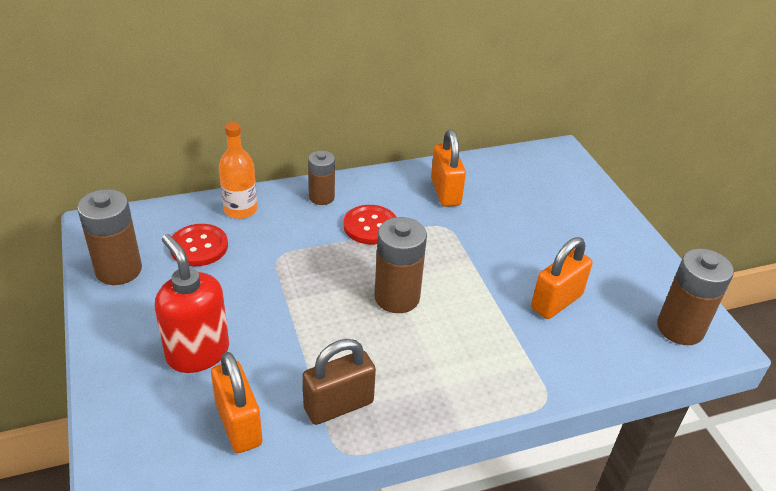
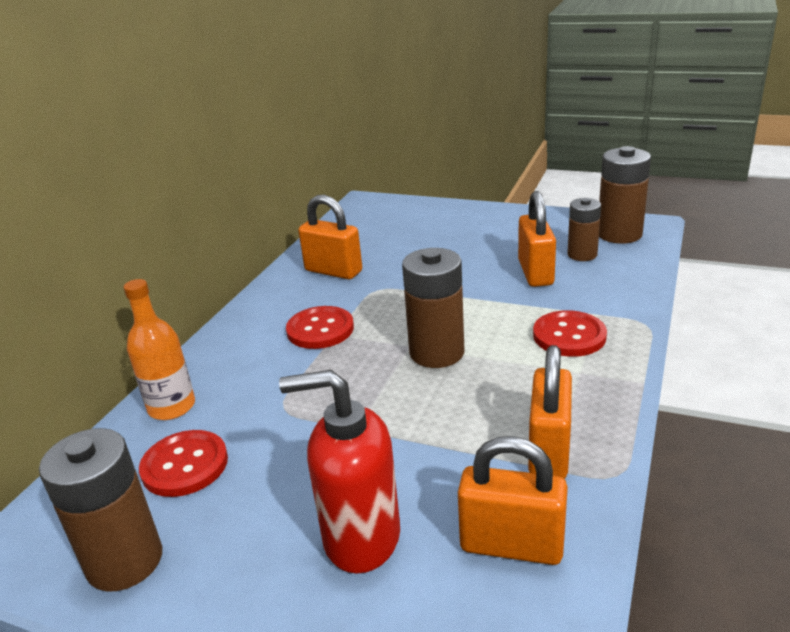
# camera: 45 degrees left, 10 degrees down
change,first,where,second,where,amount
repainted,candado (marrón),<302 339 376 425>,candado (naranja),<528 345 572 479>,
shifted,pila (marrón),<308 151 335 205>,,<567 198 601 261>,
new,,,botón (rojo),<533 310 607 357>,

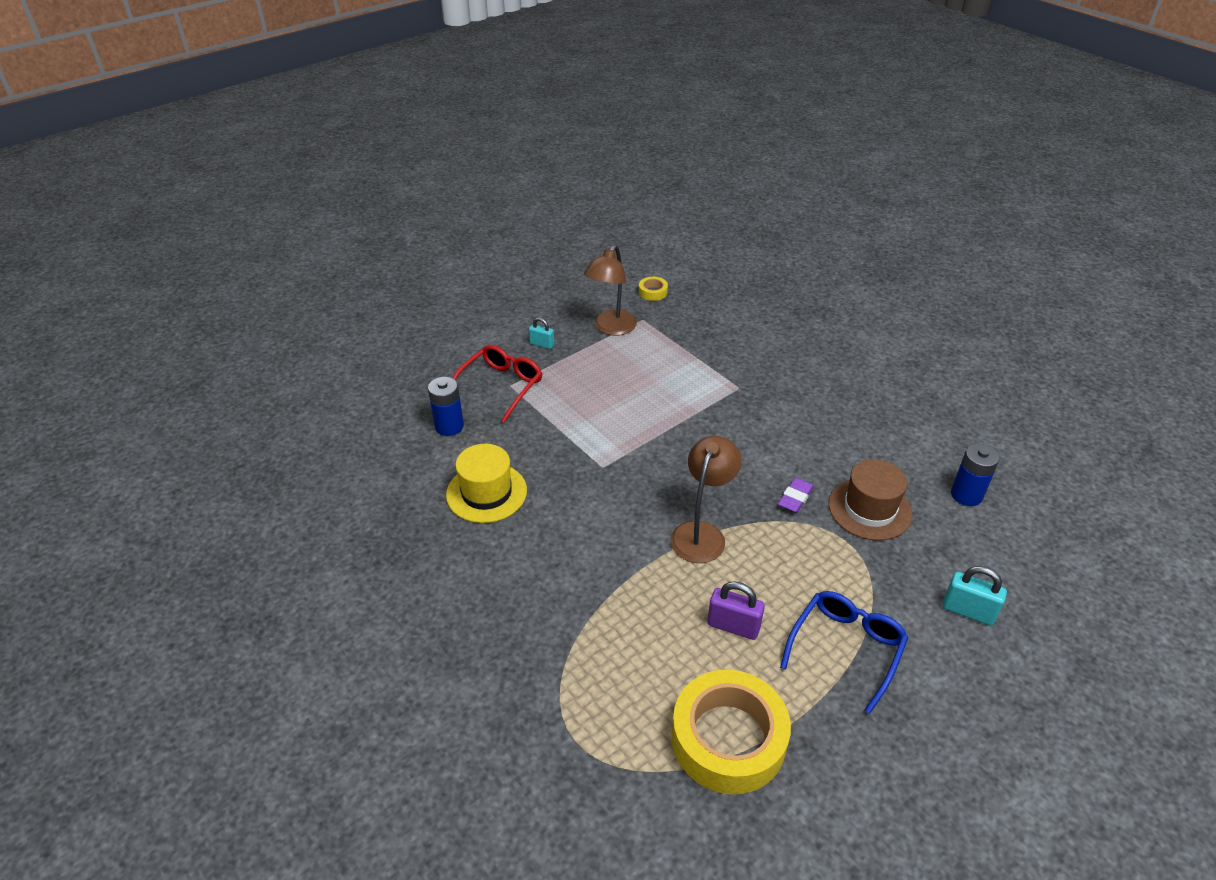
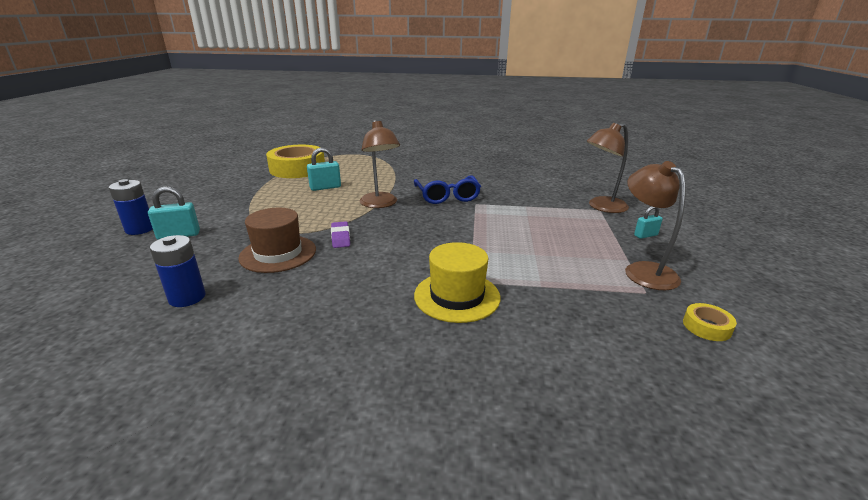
# camera: 135 degrees right, 15 degrees down
change,first,where,second,where,amount
shifted,pila (azul),<428 377 464 436>,,<109 179 153 235>,
shifted,sombrero (amarillo),<446 444 527 523>,,<414 242 501 323>,
swapped,gafas (rojo),<452 345 542 423>,lámpara (marrón),<586 123 629 213>,
repainted,candado (morado),<707 581 765 640>,candado (turquesa),<307 148 341 191>,
shifted,gafas (azul),<780 591 908 714>,,<414 175 481 204>,

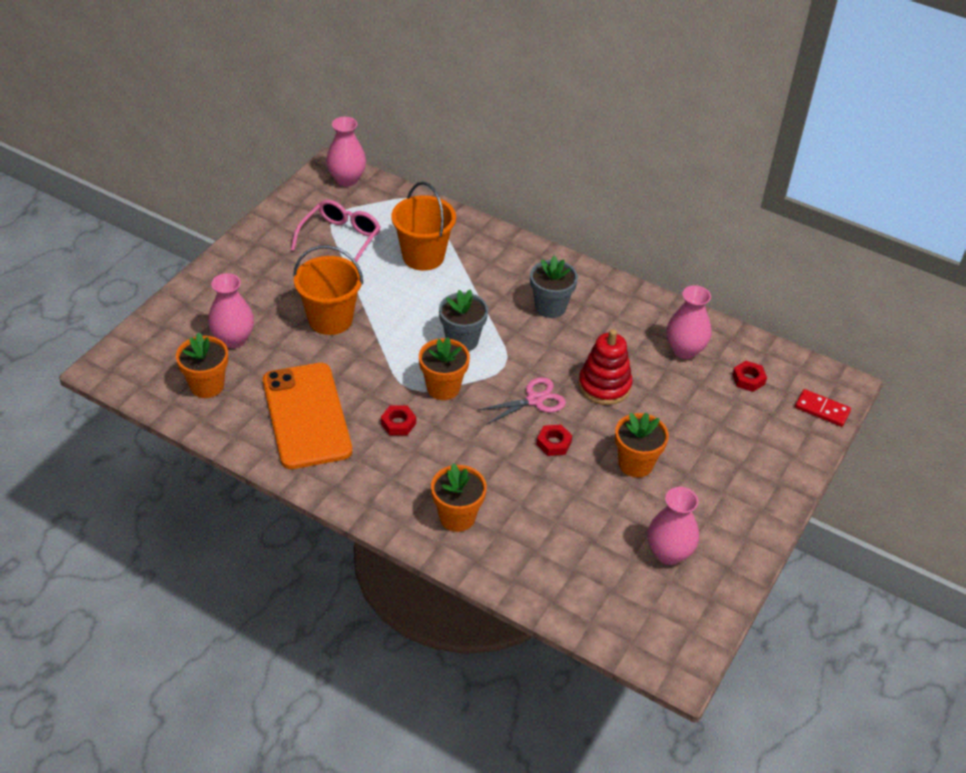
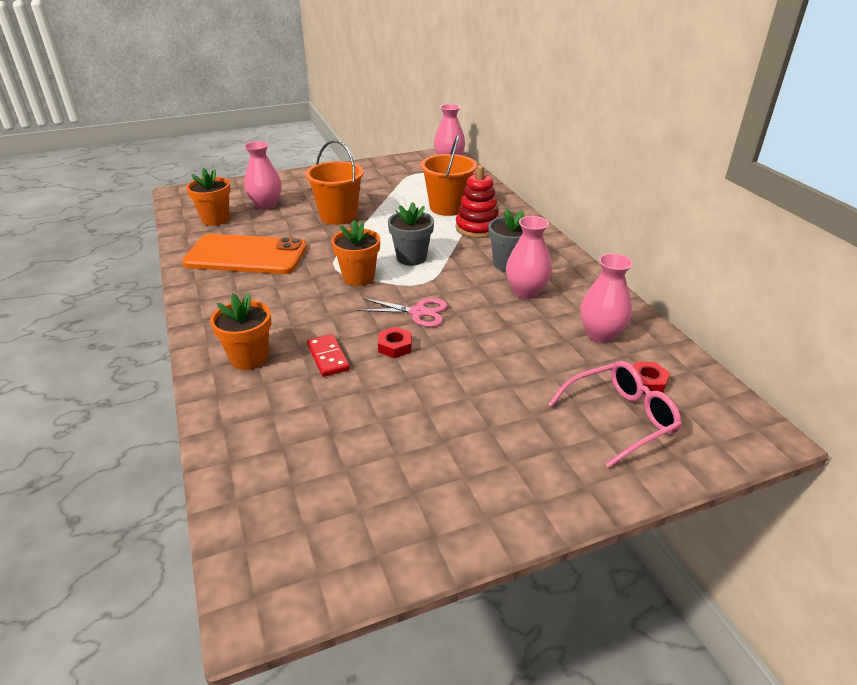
# camera: 40 degrees right, 10 degrees down
change,first,where,second,where,amount
rotated,móvil (naranja),<263 363 352 469>,,<182 234 307 274>,75 degrees clockwise
shifted,gafas (rosa),<291 200 380 262>,,<548 361 682 468>,
gone,tuerca (rojo),<381 405 416 435>,,,
shifted,juguete apilable (rojo),<578 329 632 405>,,<456 165 500 238>,
gone,maceta (naranja),<615 412 669 478>,,,
shifted,florero (rosa),<647 487 699 565>,,<506 216 552 299>,
shifted,ficha de dominó (rojo),<795 389 851 427>,,<307 334 350 377>,

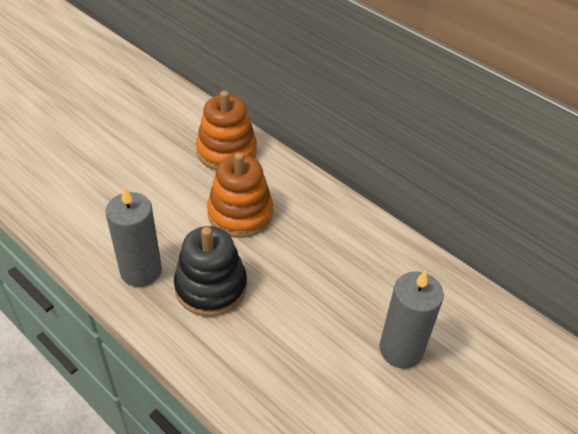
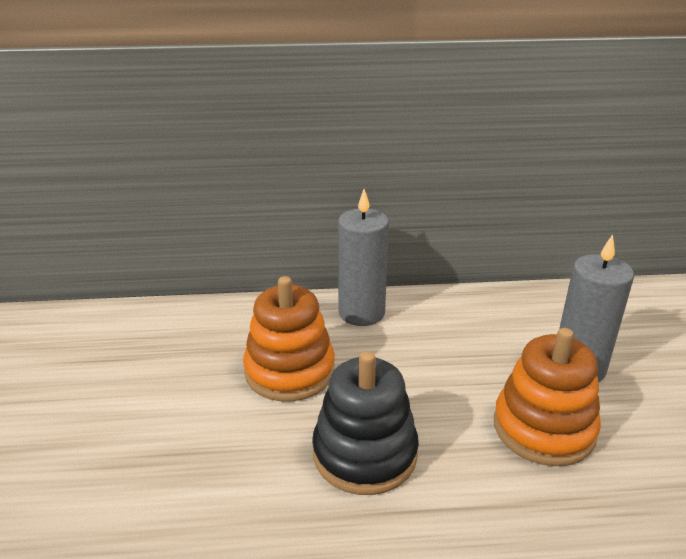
# camera: 45 degrees left, 15 degrees down
change,first,where,second,where,amount
shifted,vela (gris),<106 187 162 287>,,<338 189 389 326>,
shifted,juguete apilable (naranja),<196 90 257 170>,,<494 328 601 466>,

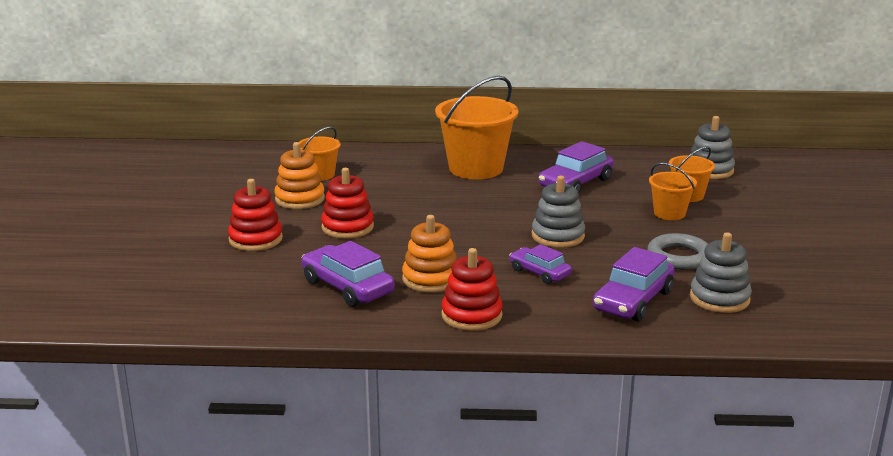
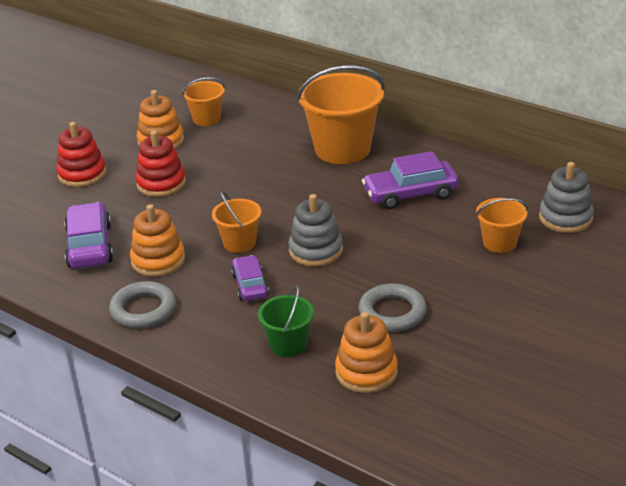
# camera: 35 degrees right, 10 degrees up
change,first,where,second,where,amount
swapped,juguete apilable (rojo),<441 248 503 331>,anillo (gris),<109 281 176 328>,
swapped,coche (morado),<593 247 675 322>,balde (verde),<258 285 314 357>,
shifted,balde (naranja),<649 163 697 220>,,<212 191 261 253>,
repainted,juguete apilable (gris),<690 232 752 313>,juguete apilable (naranja),<335 312 398 393>,

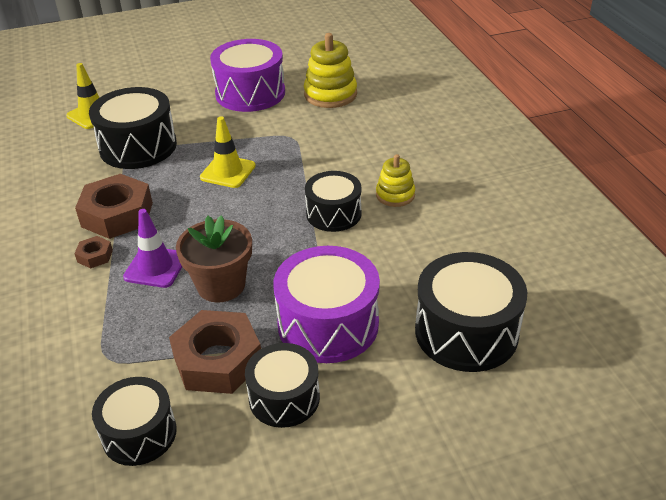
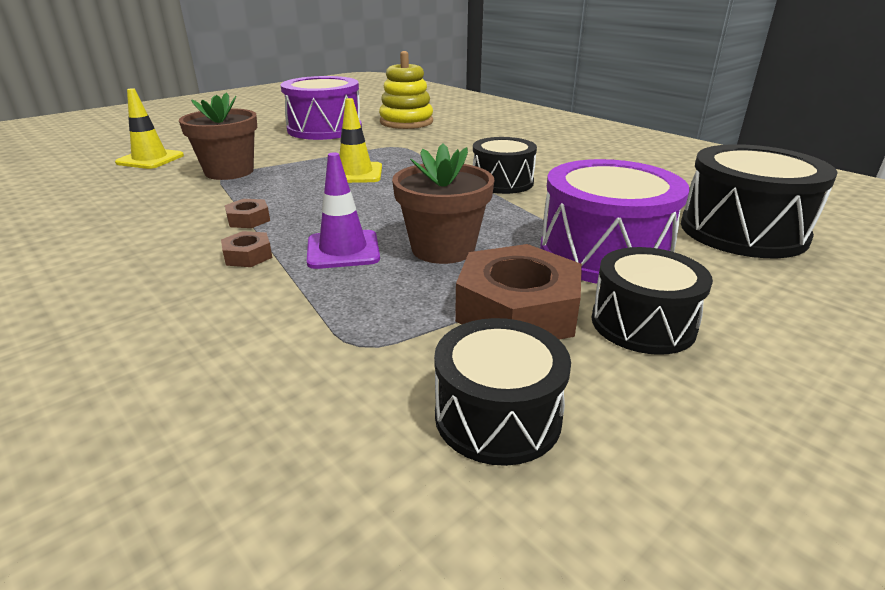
# camera: 25 degrees left, 10 degrees down
change,first,where,second,where,amount
scaled,tuerca (marrón),<75 174 153 239>,,<225 199 270 228>,x0.46
swapped,tambor (negro),<89 87 177 169>,maceta (marrón),<179 92 257 180>,
gone,juguete apilable (amarillo),<376 154 415 207>,,,

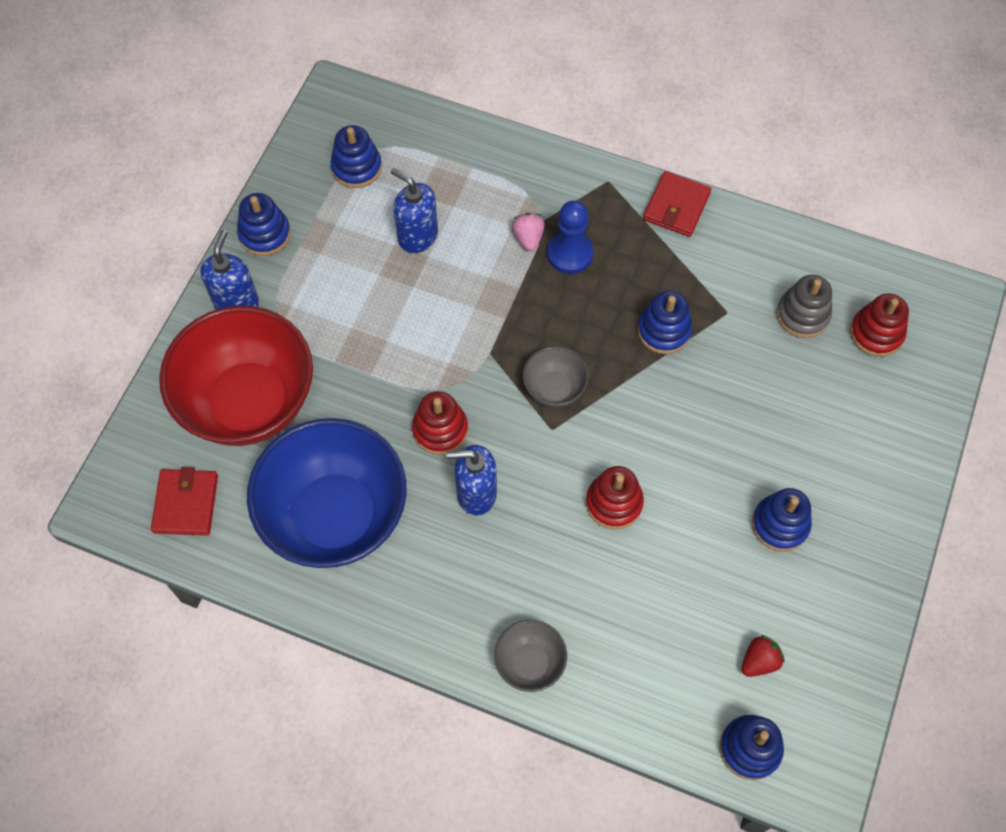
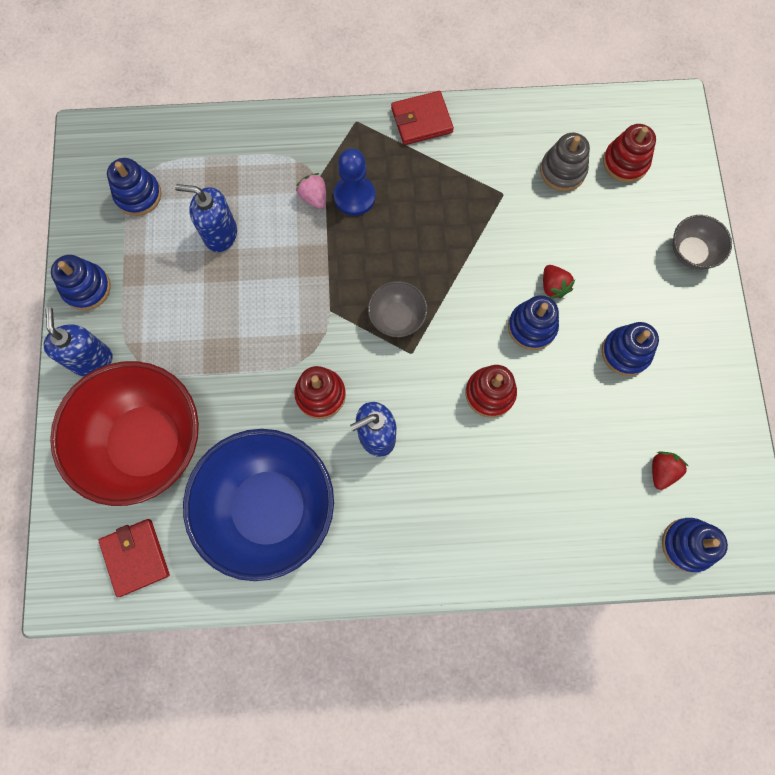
# camera: 25 degrees left, 10 degrees up
change,first,where,second,where,amount
shifted,cuenco (gris),<494 620 567 692>,,<673 215 732 270>,
shifted,juguete apilable (azul),<637 291 692 354>,,<508 295 559 350>,
rotated,cartera (rojo),<643 171 711 237>,,<391 91 454 145>,75 degrees clockwise
new,,,fresa (rojo),<543 265 575 299>,

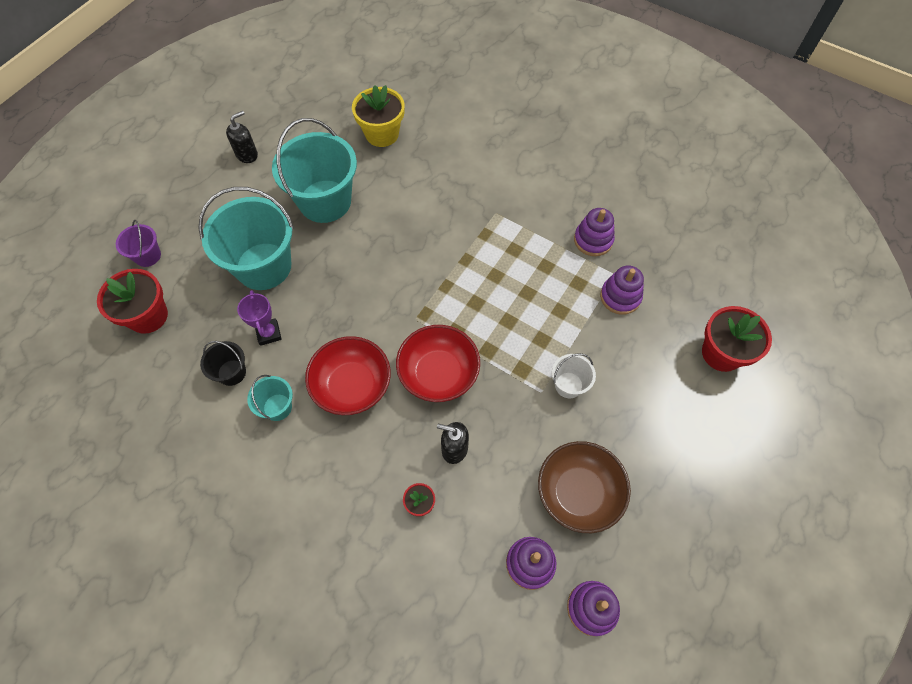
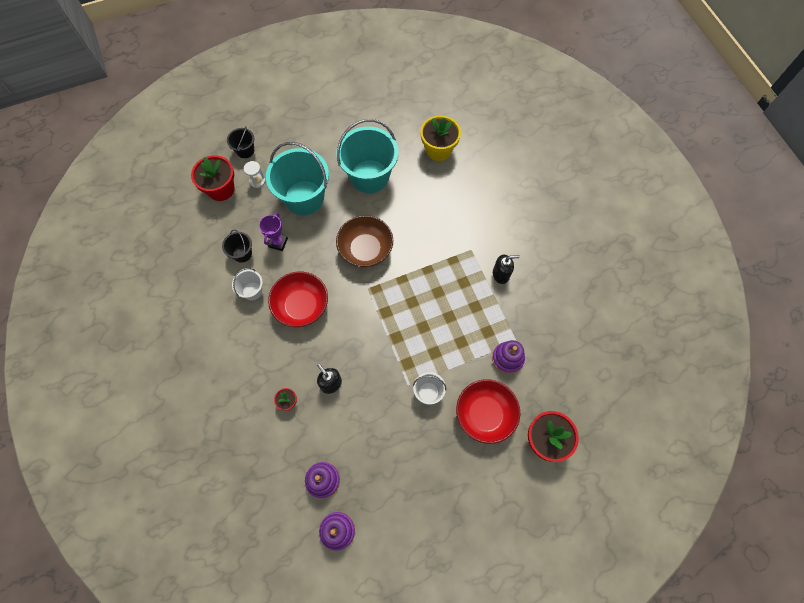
# camera: 35 degrees right, 5 degrees up
change,first,where,second,where,amount
repainted,balde (morado),<116 220 161 267>,balde (negro),<227 126 254 158>,
shifted,dispensador de jabón (negro),<226 111 258 163>,,<493 255 520 284>,
repainted,balde (turquesa),<247 375 293 421>,balde (blanco),<232 268 263 300>,
shifted,cuenco (rojo),<396 325 480 402>,,<456 379 520 444>,
shifted,cuenco (marrón),<538 441 631 533>,,<336 215 393 267>,
gone,juguete apilable (morado),<574 208 615 256>,,,
new,,,reloj de arena (blanco),<244 161 265 188>,

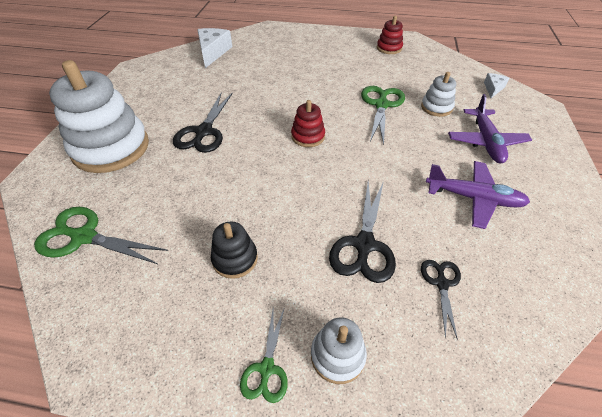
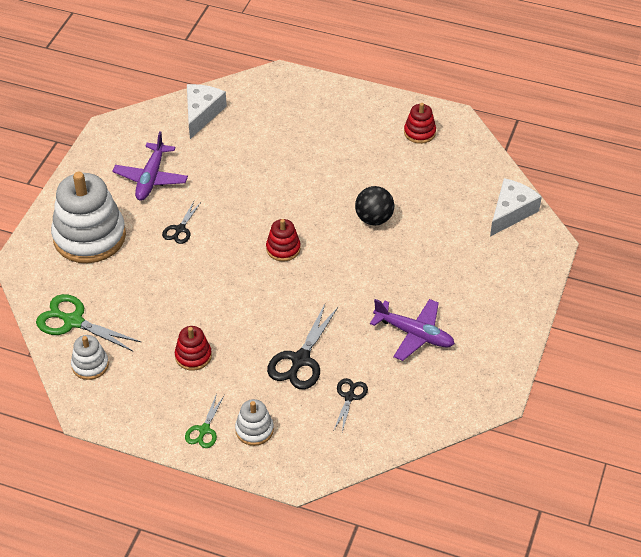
# camera: 10 degrees right, 0 degrees up
change,first,where,second,where,amount
scaled,tijeras (negro),<173 92 233 153>,,<162 201 201 244>,x0.58
repainted,juguete apilable (negro),<211 222 258 279>,juguete apilable (rojo),<175 326 212 371>,
swapped,tijeras (verde),<361 86 405 145>,pelota (negro),<355 186 394 225>,
shifted,juguete apilable (blanco),<421 72 456 117>,,<71 335 109 380>,
shifted,avión (morado),<448 94 532 163>,,<112 131 188 201>,
scaled,queso (blanco),<484 73 509 98>,,<490 178 542 237>,x1.82

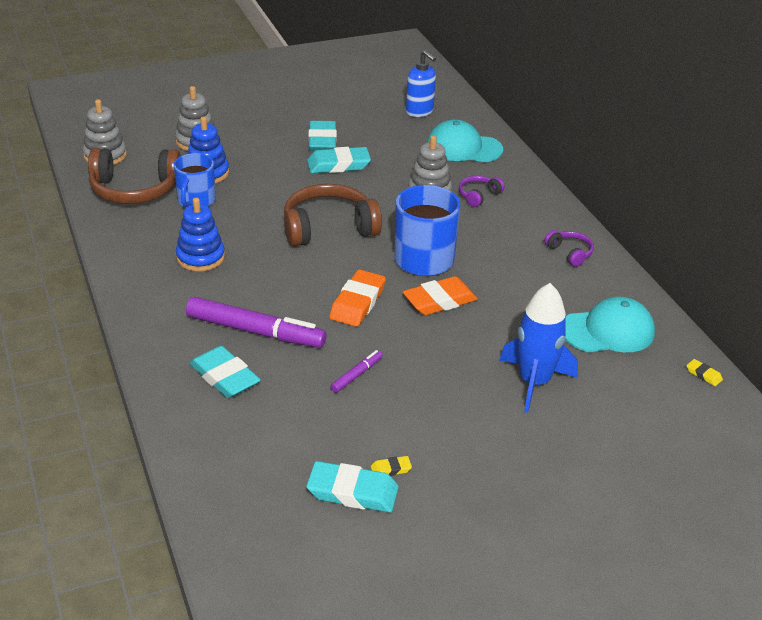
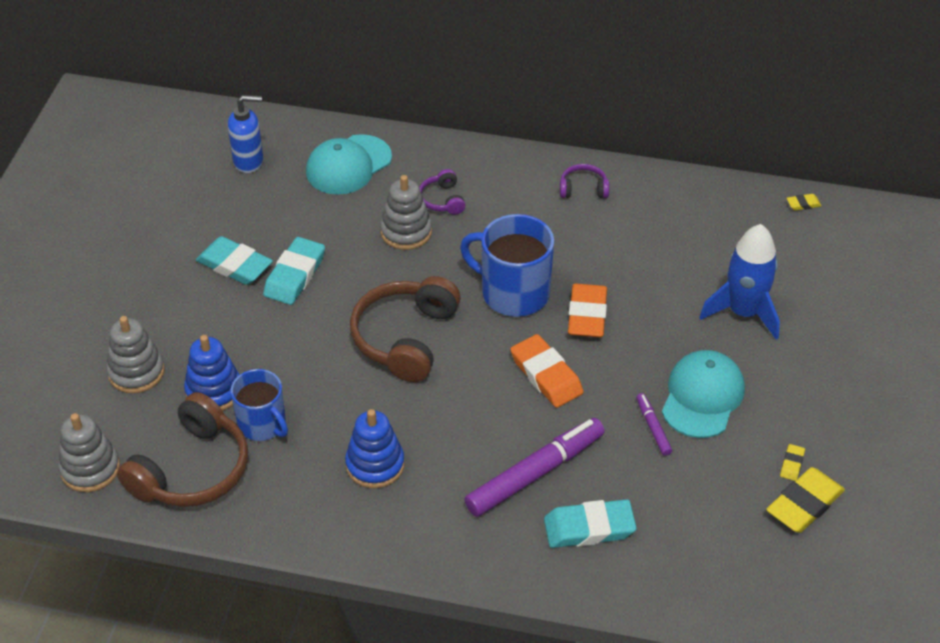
# camera: 55 degrees left, 10 degrees up
change,first,where,second,where,amount
repainted,goma de borrar (turquesa),<306 461 399 513>,goma de borrar (amarillo),<766 467 845 533>,
shifted,gorra (turquesa),<565 297 655 352>,,<662 350 745 438>,

